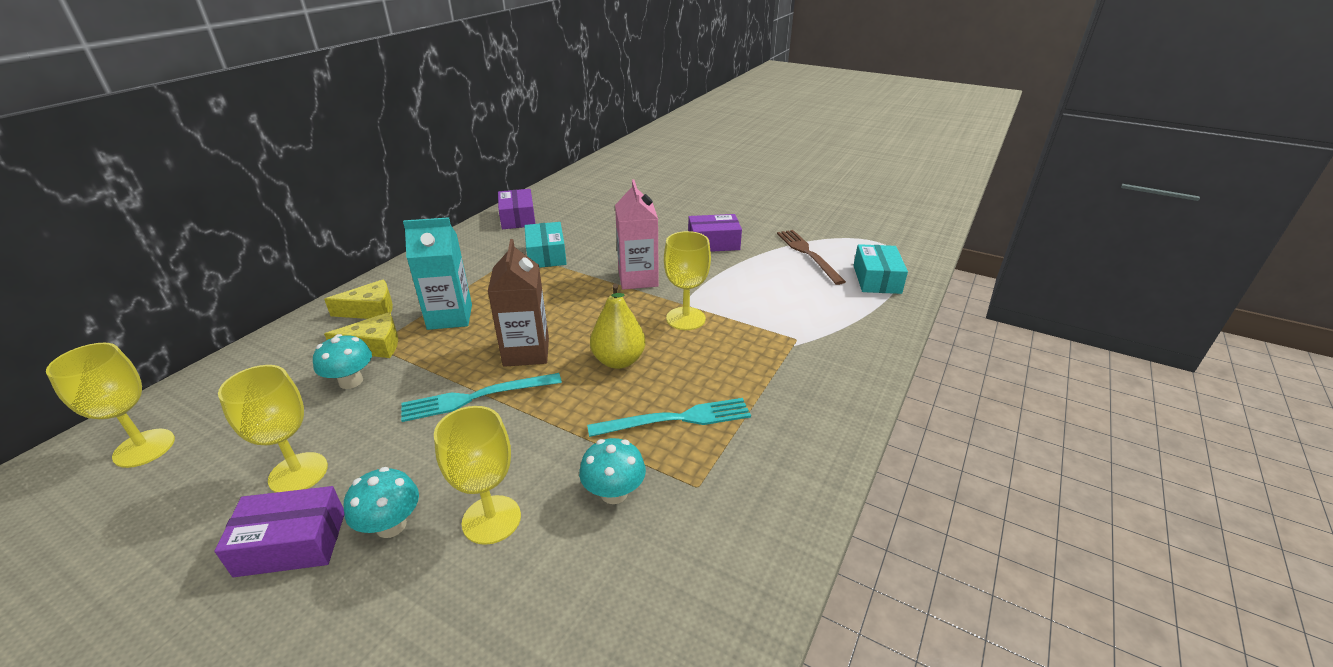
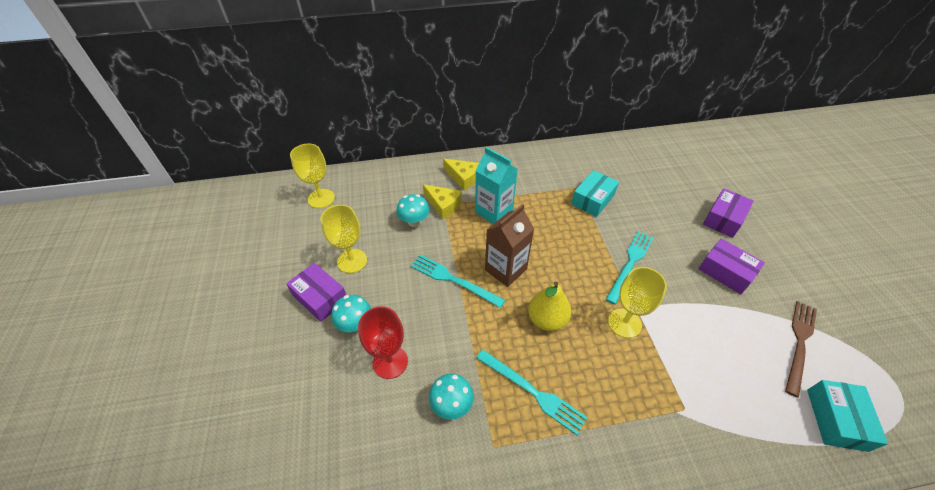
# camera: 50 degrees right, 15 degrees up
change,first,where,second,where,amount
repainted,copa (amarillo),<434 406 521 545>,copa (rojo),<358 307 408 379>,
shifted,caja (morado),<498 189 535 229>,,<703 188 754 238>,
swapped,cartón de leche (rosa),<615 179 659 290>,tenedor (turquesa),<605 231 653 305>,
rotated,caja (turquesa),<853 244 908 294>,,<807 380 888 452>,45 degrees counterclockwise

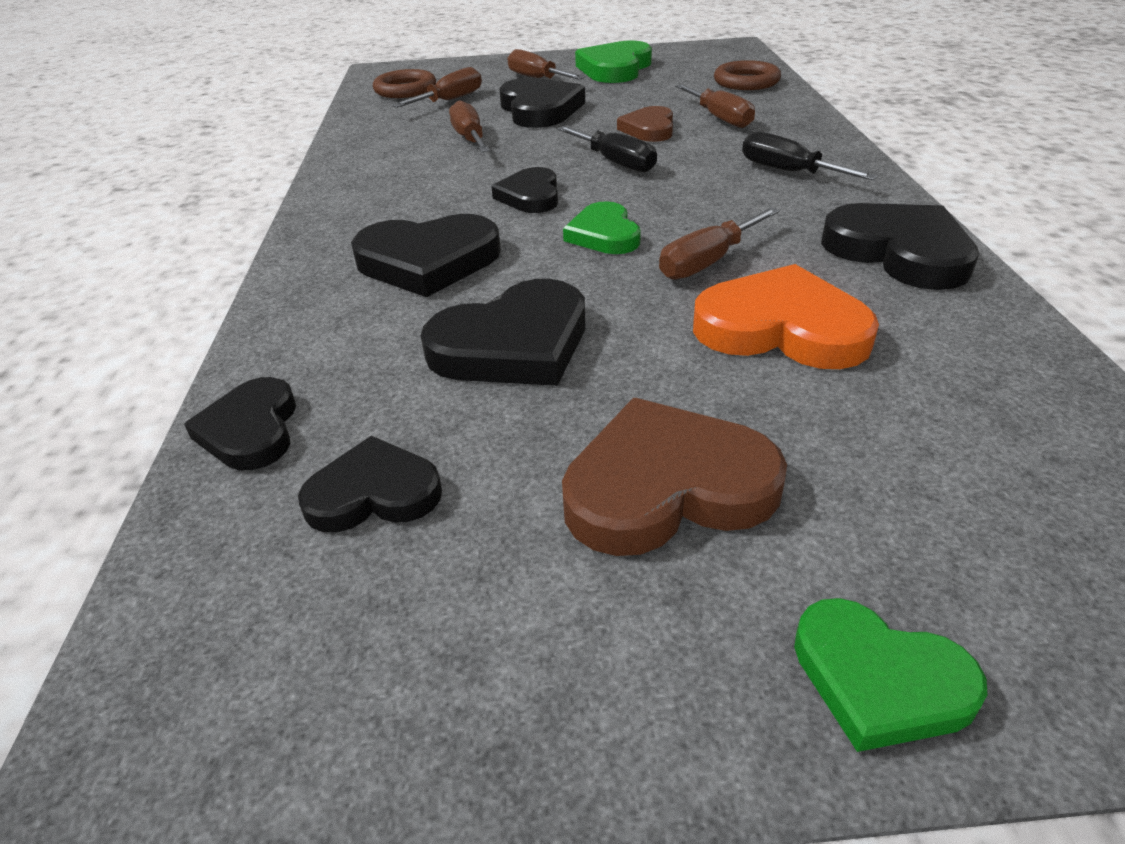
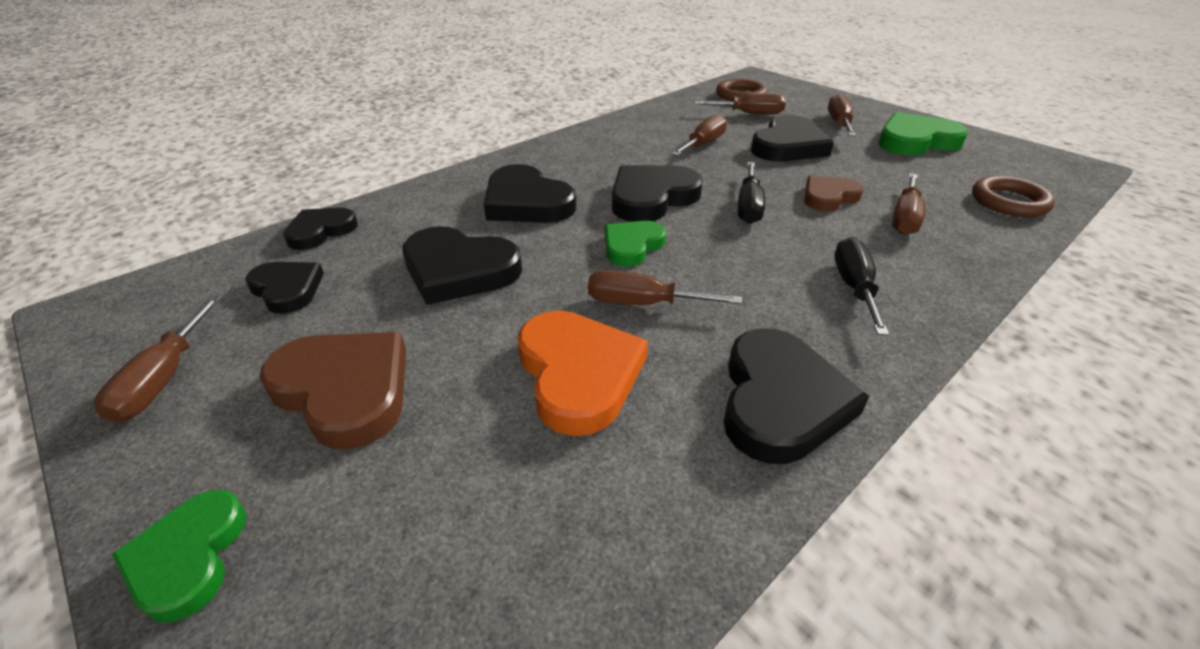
# camera: 50 degrees right, 0 degrees up
change,first,where,second,where,amount
scaled,corazón (negro),<491 167 558 213>,,<612 165 703 222>,x1.60
new,,,destornillador (marrón),<94 296 221 423>,

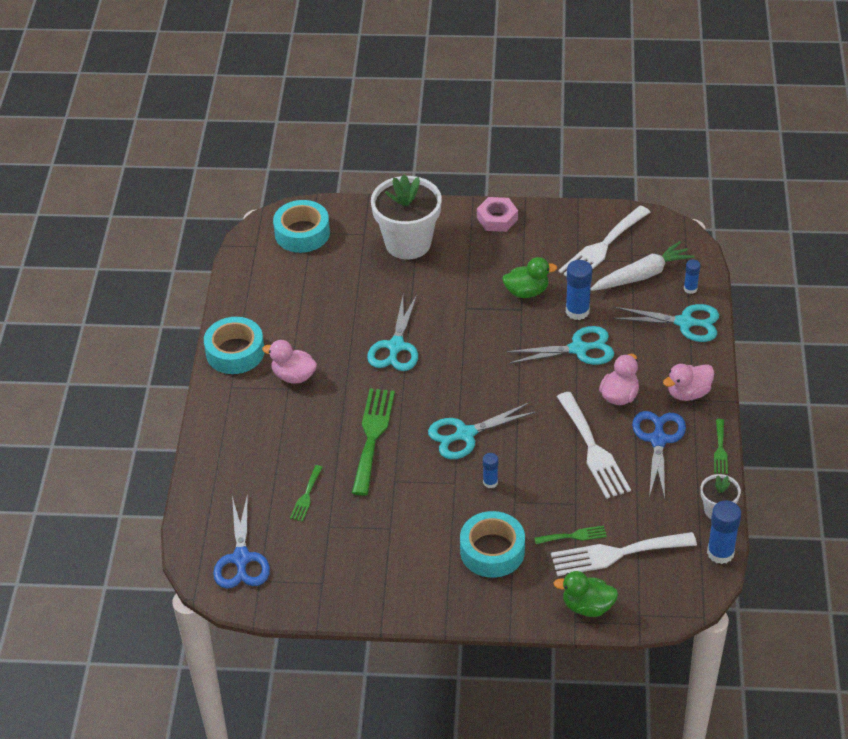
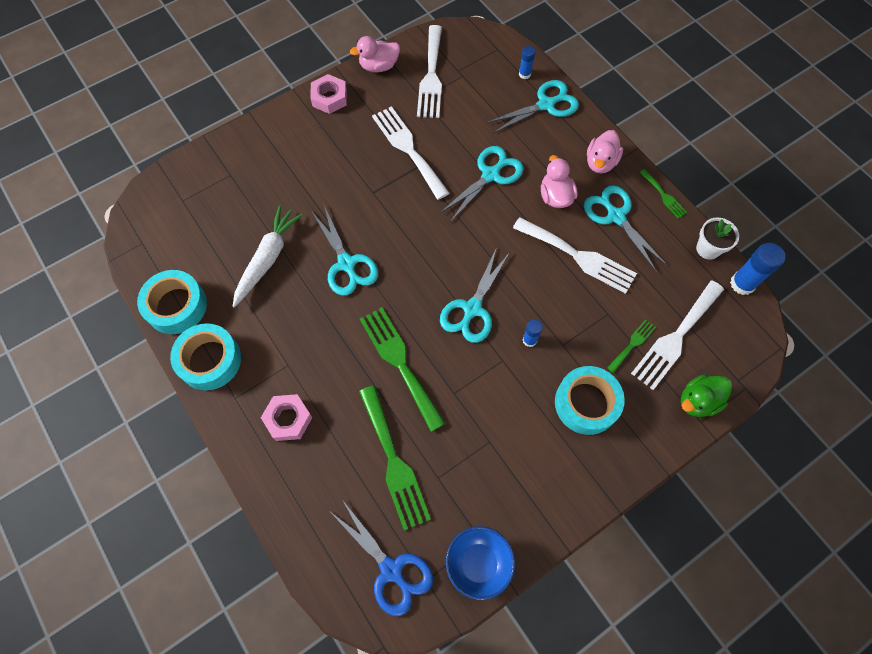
# camera: 40 degrees left, 20 degrees up
change,first,where,second,where,amount
shifted,pato (rosa),<262 340 317 384>,,<350 36 400 72>,
shifted,cinta adhesiva (turquesa),<273 200 330 253>,,<137 270 207 334>,
scaled,tenedor (verde),<290 465 323 522>,,<359 385 431 531>,x2.01
gone,maceta (blanco),<371 175 442 259>,,,
swapped,pato (verde),<502 257 557 298>,tenedor (blanco),<372 106 449 200>,
gone,barra de pegamento (azul),<566 260 592 320>,,,
shifted,zanahoria (blanco),<590 241 695 291>,,<232 205 303 308>,
repainted,tijeras (azul),<632 411 686 499>,tijeras (turquesa),<584 185 667 272>,
new,,,tuerca (rosa),<261 394 312 441>,
new,,,cuenco (azul),<446 526 515 600>,

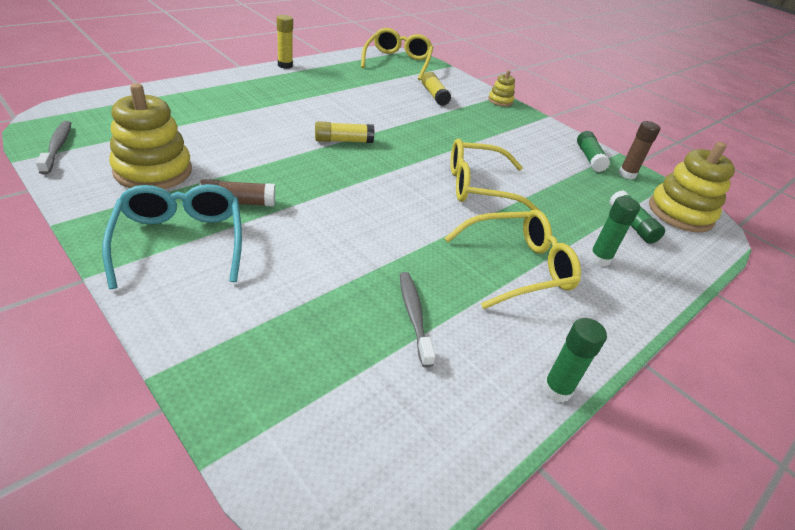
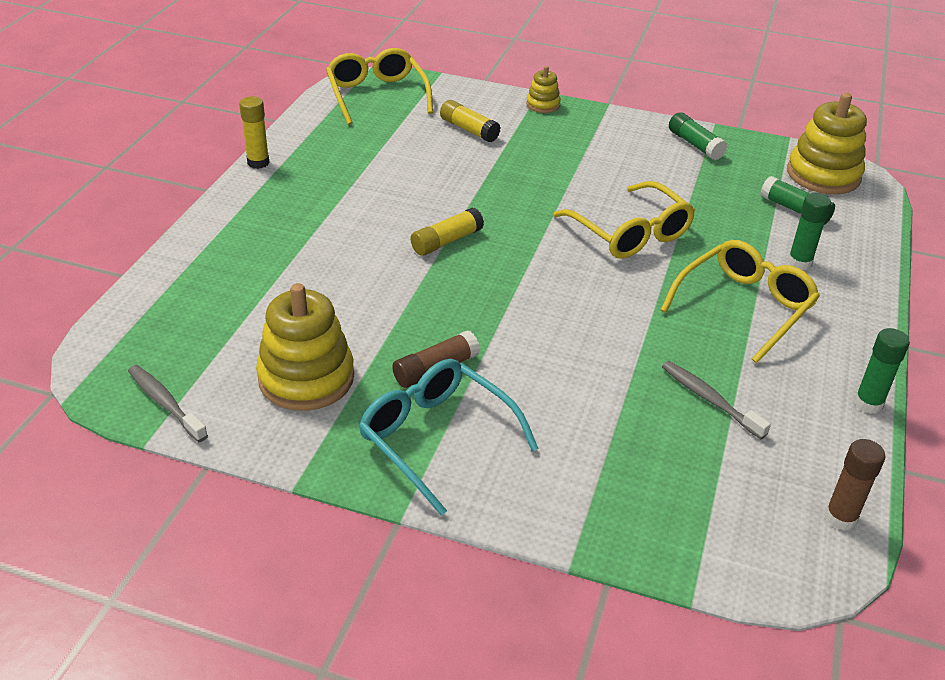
# camera: 25 degrees left, 0 degrees up
change,first,where,second,where,amount
rotated,gafas (amarillo),<450 138 540 211>,,<553 181 695 259>,90 degrees counterclockwise
shifted,barra de pegamento (marrón),<619 121 660 179>,,<825 439 885 531>,

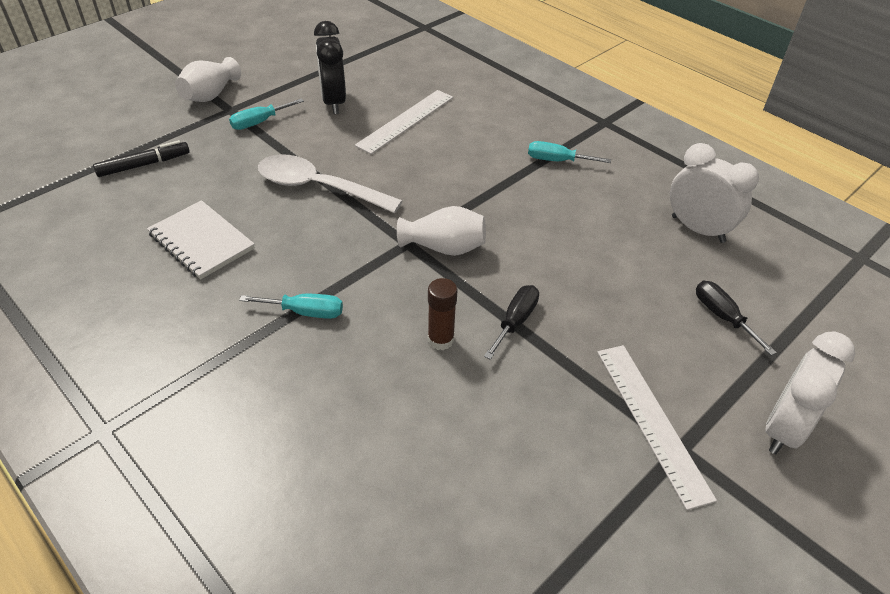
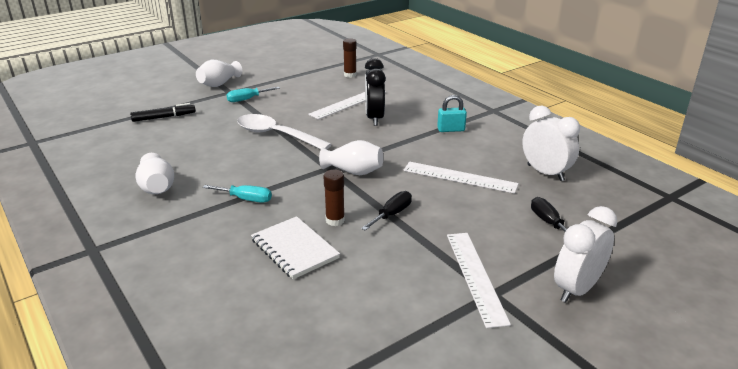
# camera: 10 degrees right, 15 degrees down
change,first,where,second,where,amount
shifted,cuaderno (blanco),<147 200 255 280>,,<251 216 340 279>,
shifted,despertador (negro),<314 21 346 114>,,<365 58 386 126>,
swapped,destornillador (turquesa),<528 141 611 163>,candado (turquesa),<437 95 467 132>,
new,,,florero (blanco),<135 153 174 194>,
new,,,barra de pegamento (marrón),<343 38 357 78>,
new,,,regla (blanco),<403 162 519 194>,

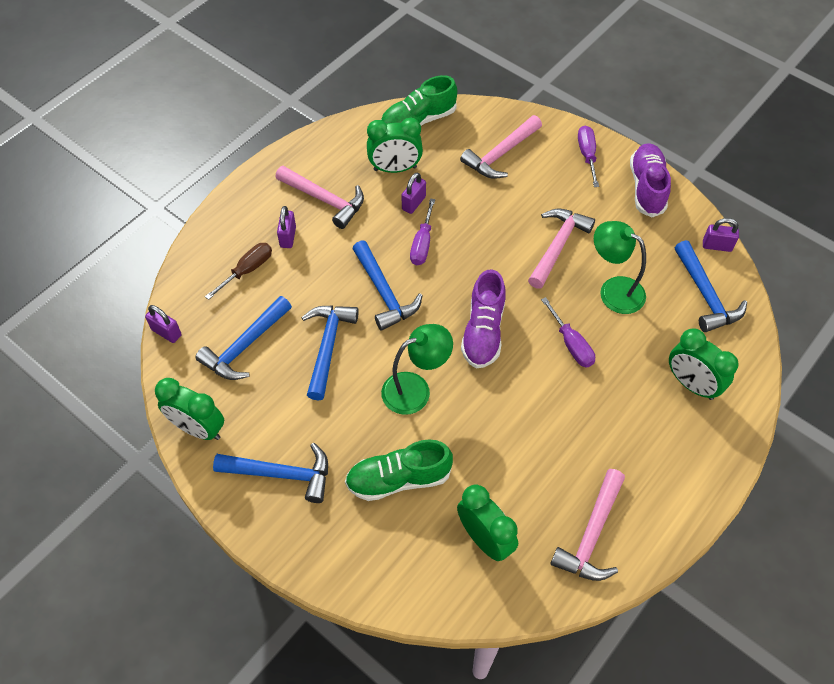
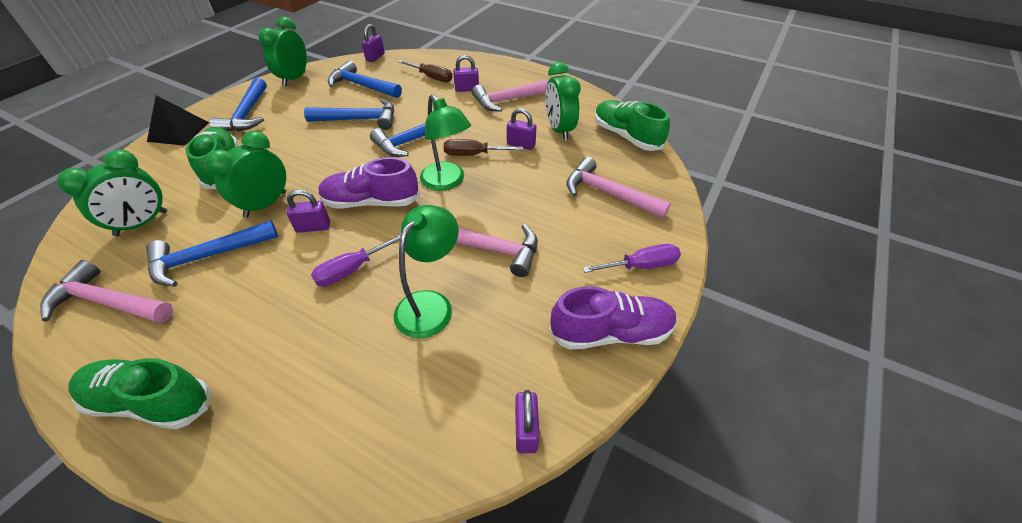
# camera: 80 degrees right, 10 degrees down
change,first,where,second,where,amount
rotated,martillo (rosa),<275 166 364 229>,,<472 79 549 112>,45 degrees clockwise
shifted,lámpara (verde),<381 324 453 415>,,<420 94 471 191>,
repainted,destornillador (morado),<410 198 435 265>,destornillador (marrón),<444 139 523 156>,
shifted,despertador (verde),<669 328 739 400>,,<205 131 286 218>,
shifted,martillo (azul),<675 240 747 332>,,<146 220 278 287>,
new,,,zapato (verde),<68 358 211 429>,
new,,,pirámide (negro),<147 95 209 146>,
new,,,candado (morado),<286 190 330 233>,

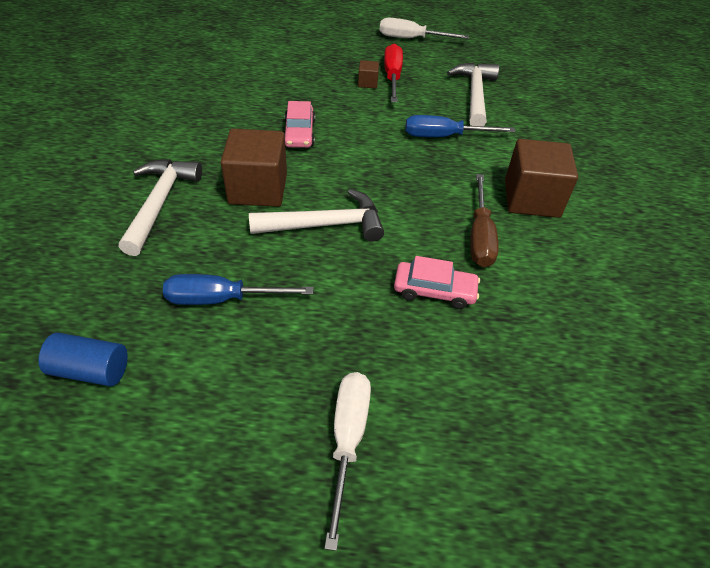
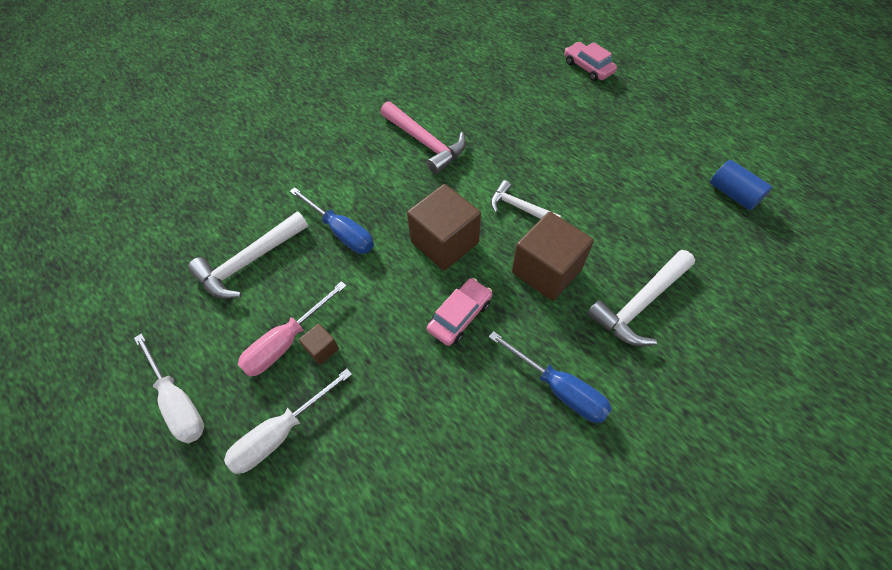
# camera: 135 degrees left, 10 degrees up
change,first,where,second,where,amount
shifted,destornillador (azul),<163 274 313 305>,,<489 331 612 423>,
scaled,martillo (blanco),<249 189 384 242>,,<491 180 561 219>,x0.64
shifted,destornillador (blanco),<324 372 371 551>,,<224 369 352 474>,
repainted,destornillador (rojo),<384 44 403 102>,destornillador (rosa),<238 281 347 377>,
shifted,coche (rosa),<394 256 480 309>,,<564 42 617 81>,
swapped,destornillador (marrón),<470 174 499 267>,martillo (rosa),<380 101 466 174>,
shifted,cubo (marrón),<505 139 578 218>,,<407 184 481 270>,

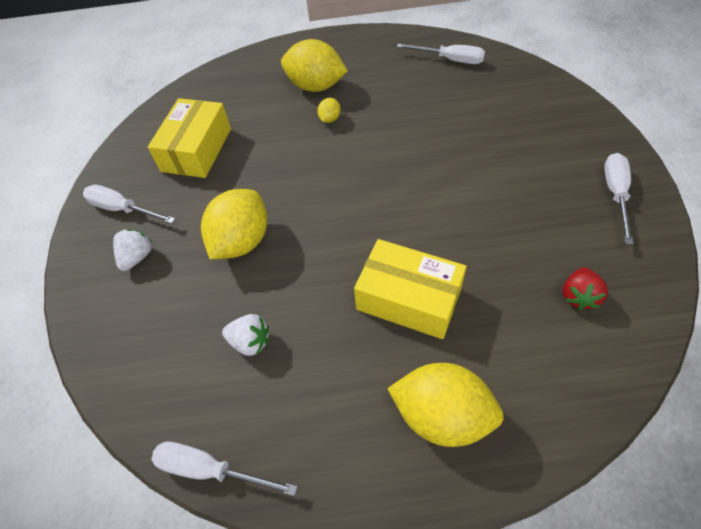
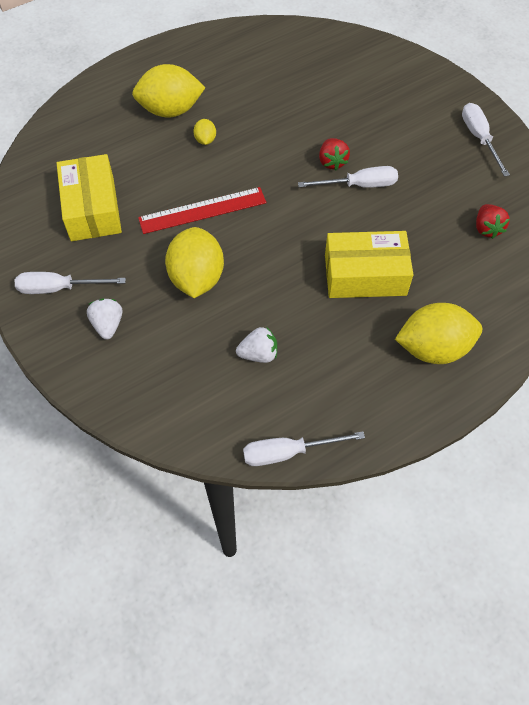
# camera: 30 degrees left, 5 degrees up
change,first,where,second,where,amount
shifted,destornillador (blanco),<397 44 485 64>,,<298 166 398 188>,
new,,,regla (rojo),<138 187 266 234>,
new,,,fresa (rojo),<319 138 350 170>,

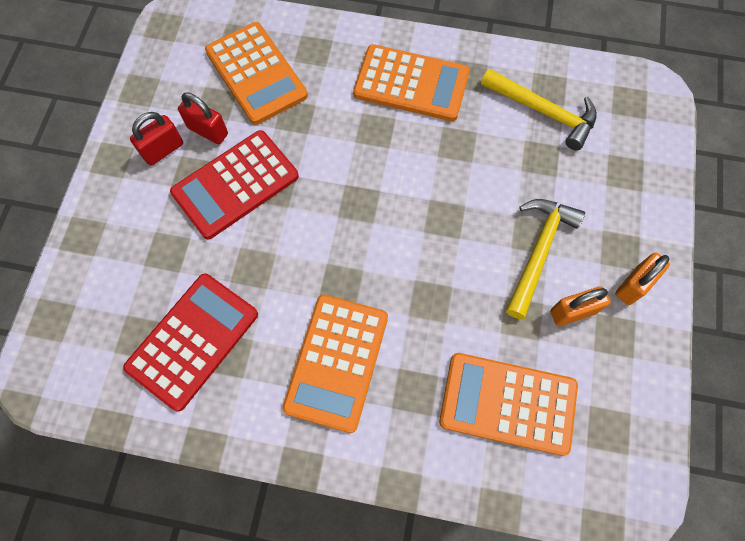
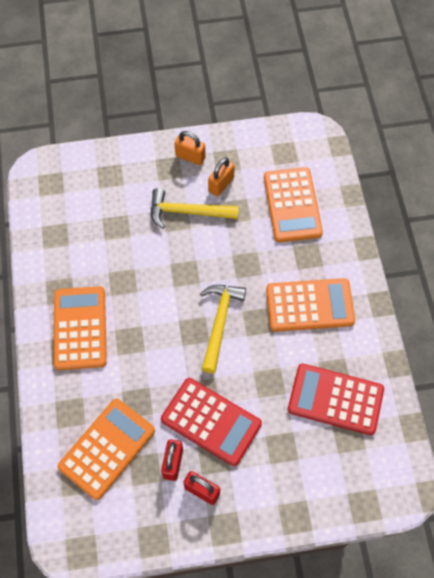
# camera: 110 degrees left, 5 degrees down
change,first,where,second,where,amount
shifted,martillo (amarillo),<481 68 597 150>,,<200 285 246 373>,
rotated,candado (naranja),<550 286 610 326>,,<208 157 235 197>,75 degrees clockwise

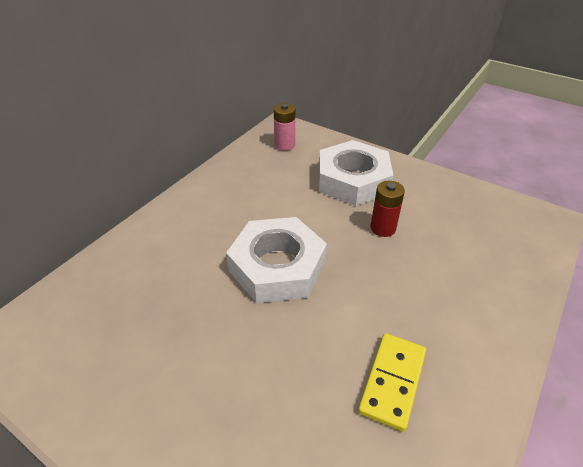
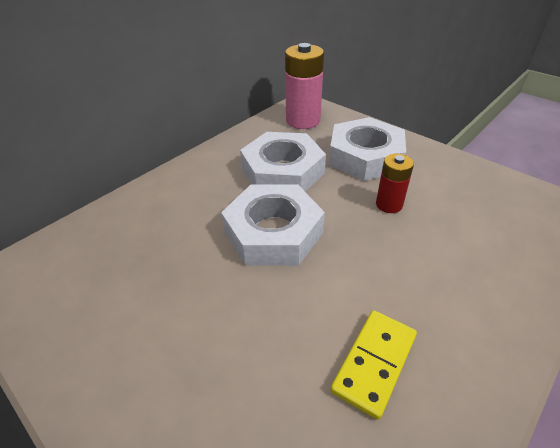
# camera: 10 degrees right, 0 degrees up
change,first,where,second,where,amount
scaled,pila (rosa),<274 103 295 151>,,<285 43 324 129>,x1.71
new,,,tuerca (blanco),<240 132 326 191>,

